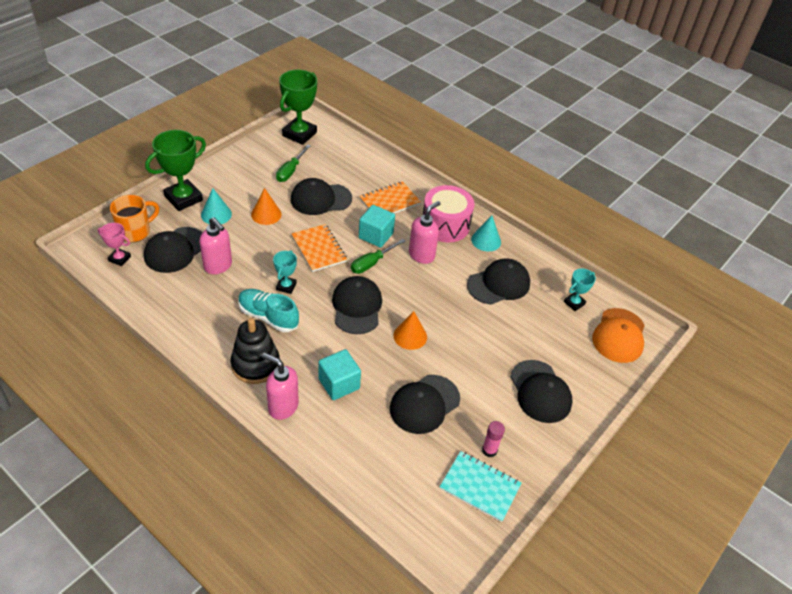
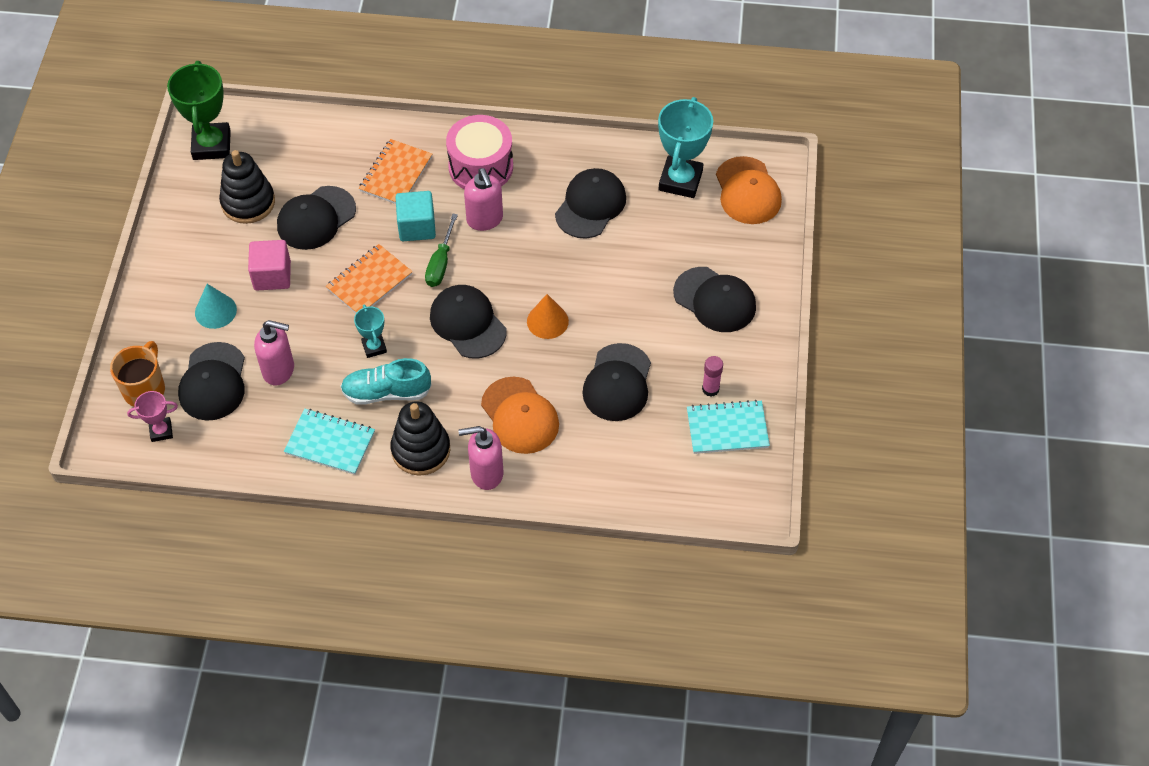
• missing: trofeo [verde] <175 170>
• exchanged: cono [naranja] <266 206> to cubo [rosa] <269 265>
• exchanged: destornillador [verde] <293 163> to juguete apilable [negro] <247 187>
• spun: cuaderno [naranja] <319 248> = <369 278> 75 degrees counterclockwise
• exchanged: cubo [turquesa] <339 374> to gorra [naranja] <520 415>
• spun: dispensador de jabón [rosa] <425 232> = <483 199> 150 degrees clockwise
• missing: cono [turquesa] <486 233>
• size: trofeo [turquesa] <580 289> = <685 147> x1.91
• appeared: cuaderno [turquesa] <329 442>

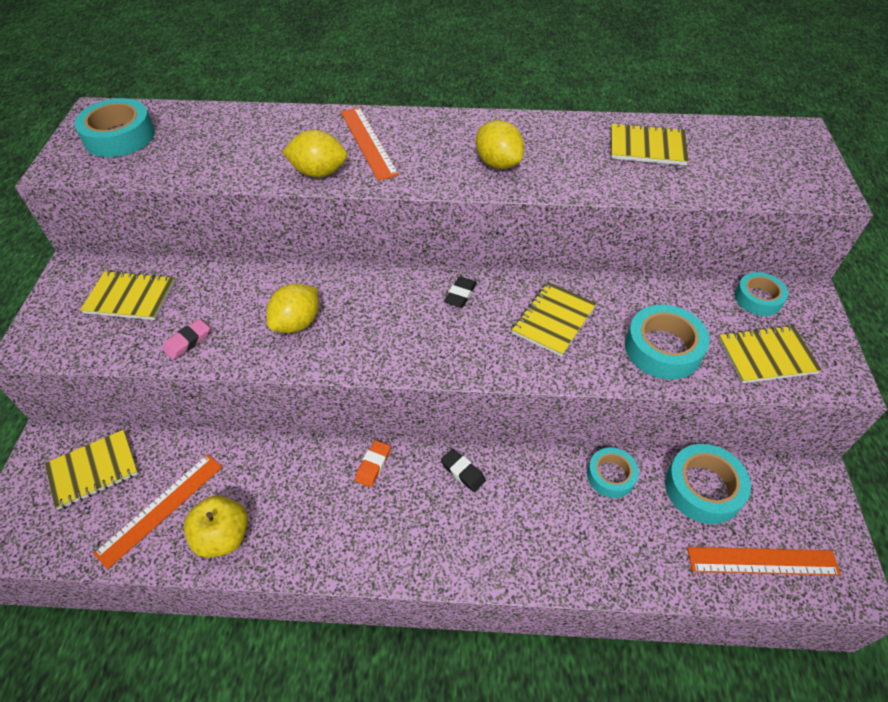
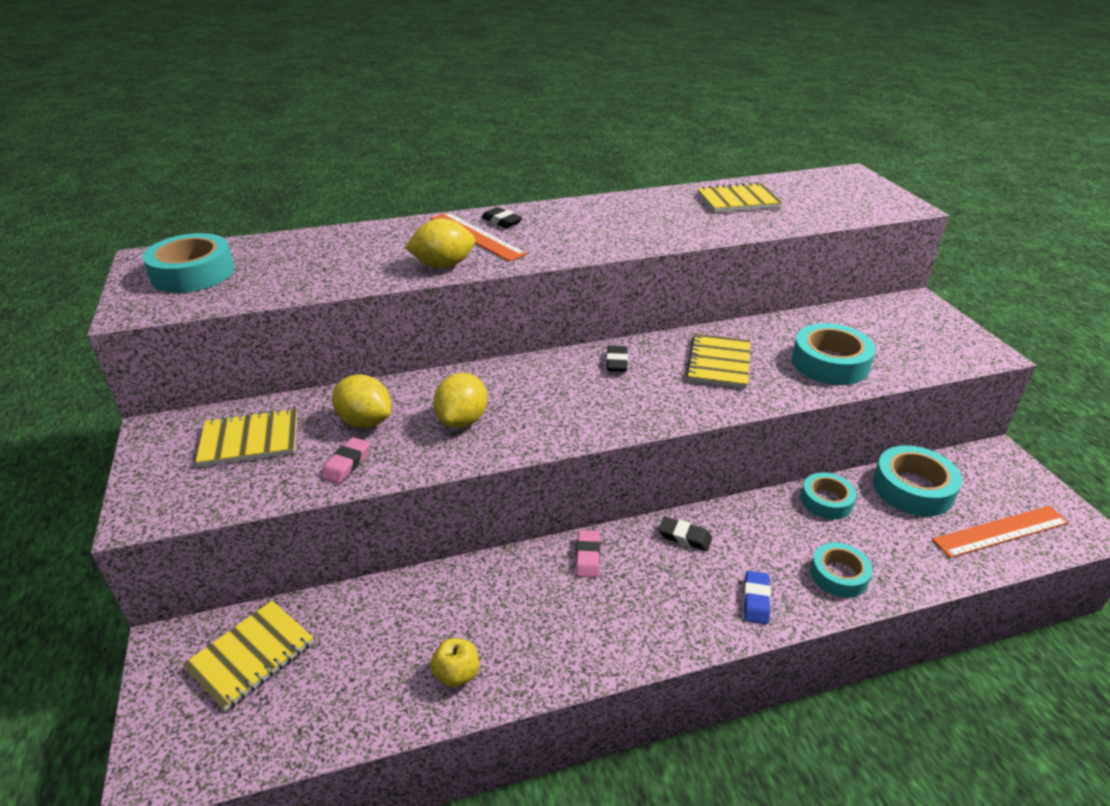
• missing: regla [naranja] <157 511>
• size: manzana [amarillo] <216 526> = <455 663> x0.64
• colour: goma de borrar [naranja] <373 463> to goma de borrar [rosa] <588 554>
• relocated: limón [amarillo] <500 144> to <361 401>
• missing: cuaderno [amarillo] <770 354>
• relocated: cinta adhesiva [turquesa] <761 294> to <841 570>
• appeared: goma de borrar [negro] <502 217>
• appeared: goma de borrar [azul] <757 597>

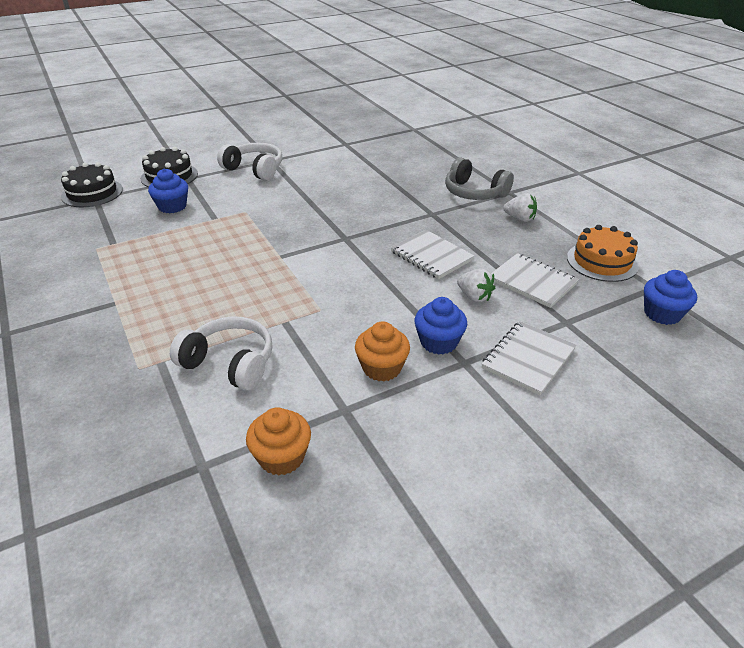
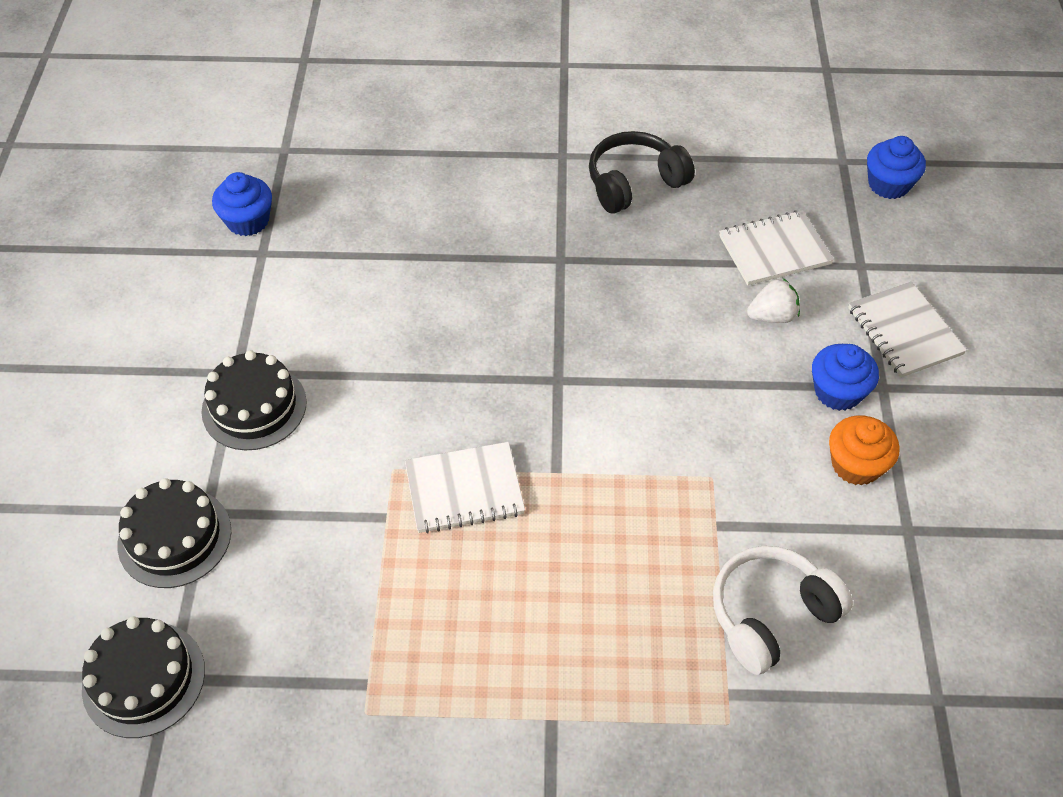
• relocated: magdalena [azul] <168 191> to <242 204>
• exchanged: auriculares [blanco] <249 162> to tarta [negro] <254 400>
• missing: magdalena [naranja] <278 441>
• relocated: cuaderno [blanco] <432 254> to <465 487>
• missing: auriculares [gris] <479 178>
• exchanged: fresa [blanco] <520 207> to auriculares [negro] <642 172>
• missing: tarta [naranja] <603 253>

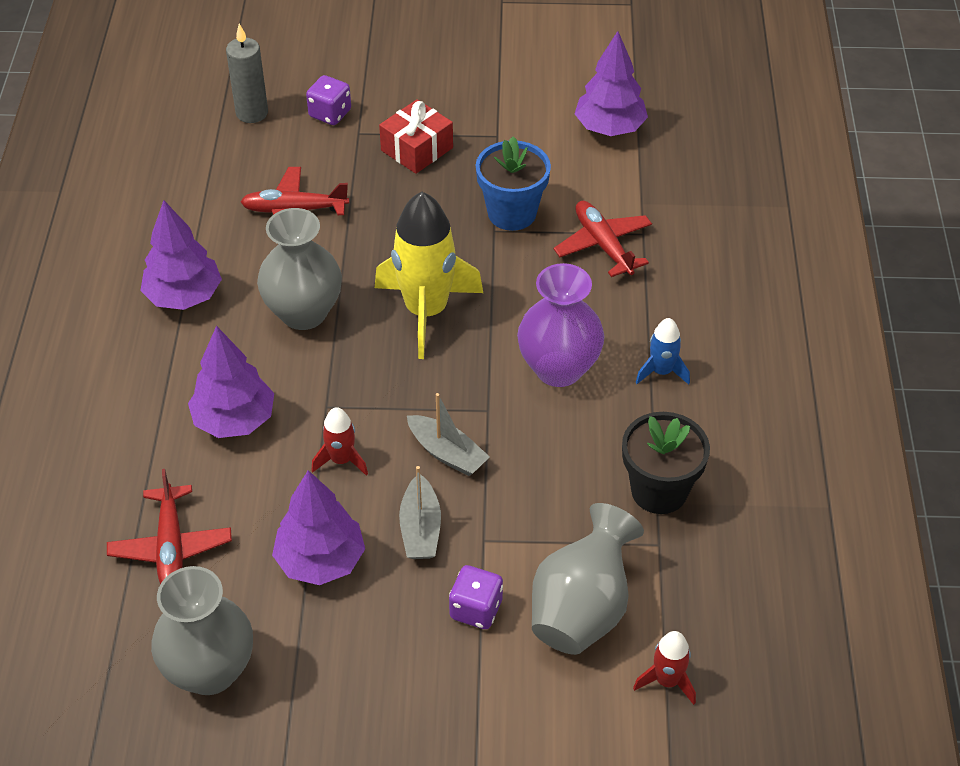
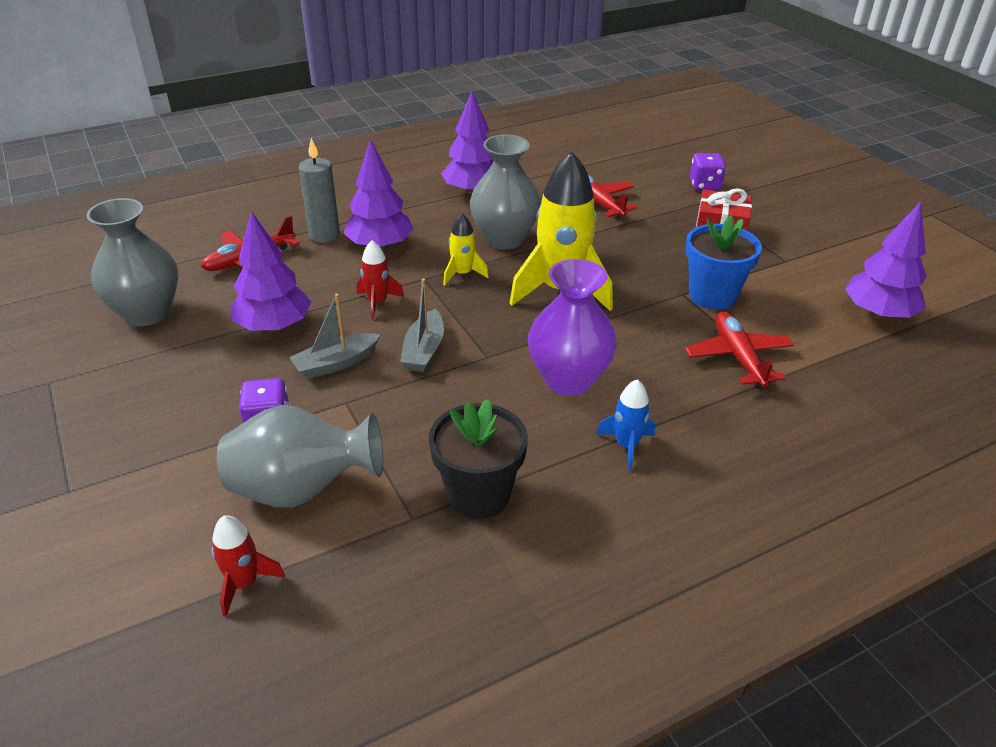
• relocated: vela [gris] <247 73> to <319 190>
• spun: avión [rojo] <603 239> = <739 349> 45 degrees counterclockwise
• appeared: cohete [amarillo] <466 249>

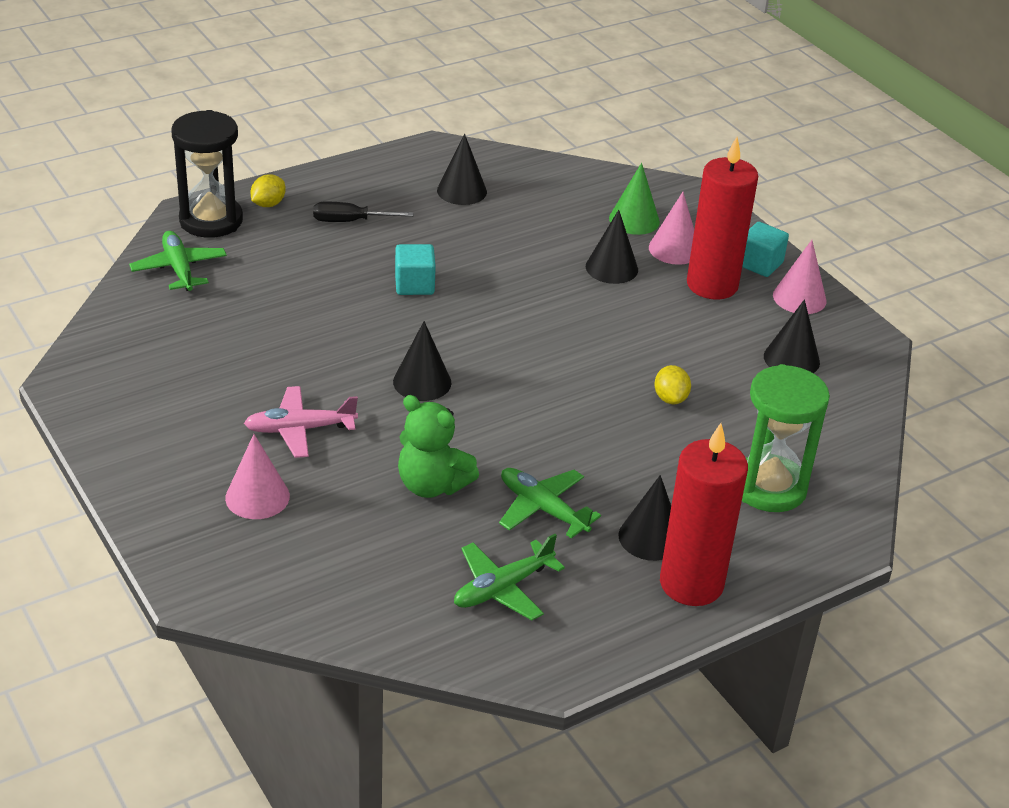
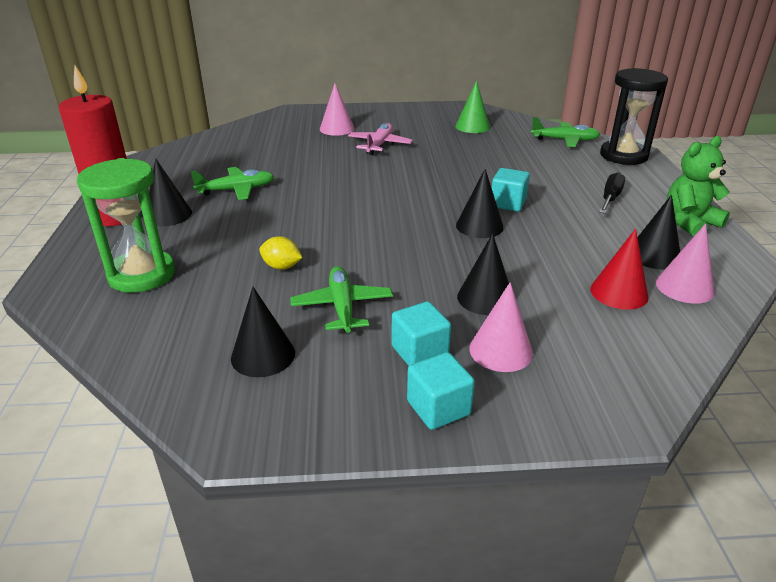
• missing: limón [amarillo] <268 190>
• relocated: cono [negro] <422 361> to <480 203>
• relocated: osito [verde] <438 446> to <698 186>
• relocated: avión [verde] <509 577> to <341 299>
• relocated: cono [verde] <634 199> to <472 107>
• exchanged: vela [rojo] <722 218> to cubo [turquesa] <421 333>
• relocated: cono [rosa] <800 277> to <685 263>
• appeared: cono [rojo] <619 269>

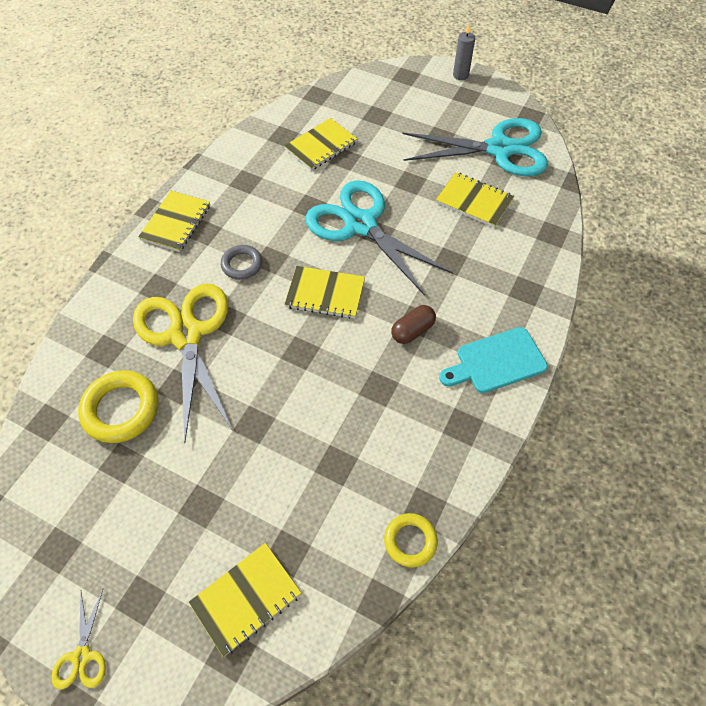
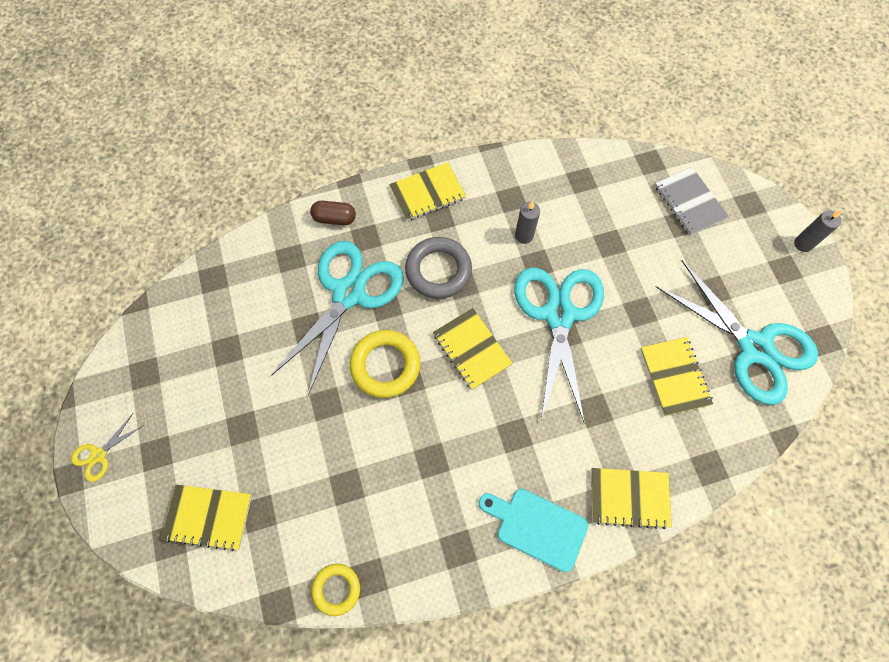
• relocated: anillo [amarillo] <118 406> to <385 364>
• colour: tijeras [amarillo] <182 363> to tijeras [turquesa] <337 318>
• size: anillo [gris] <241 262> = <438 268> x1.64
• relocated: cuaderno [amarillo] <320 144> to <631 498>
• relocated: cápsula [marrón] <413 324> to <333 213>
• appeared: vela [gris] <527 222>
• appeared: cuaderno [gris] <692 201>

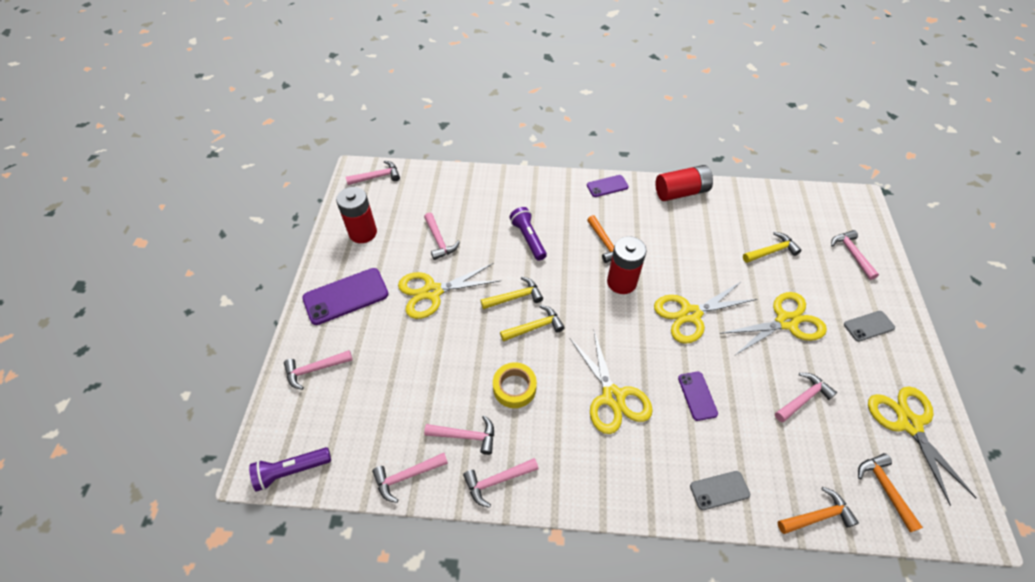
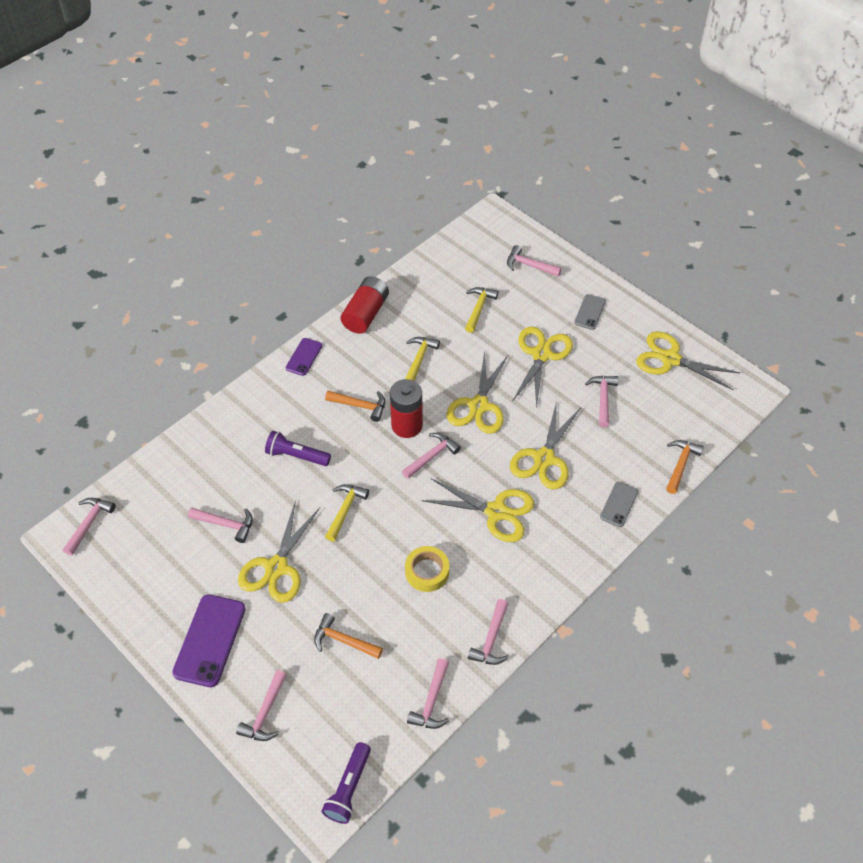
• missing: pila [rojo] <356 215>
• relocated: martillo [rosa] <459 435> to <431 456>
• relocated: martillo [amarillo] <532 323> to <422 359>
• exchanged: móvil [morado] <698 396> to tijeras [amarillo] <545 445>
• relocated: martillo [naranja] <890 492> to <348 636>

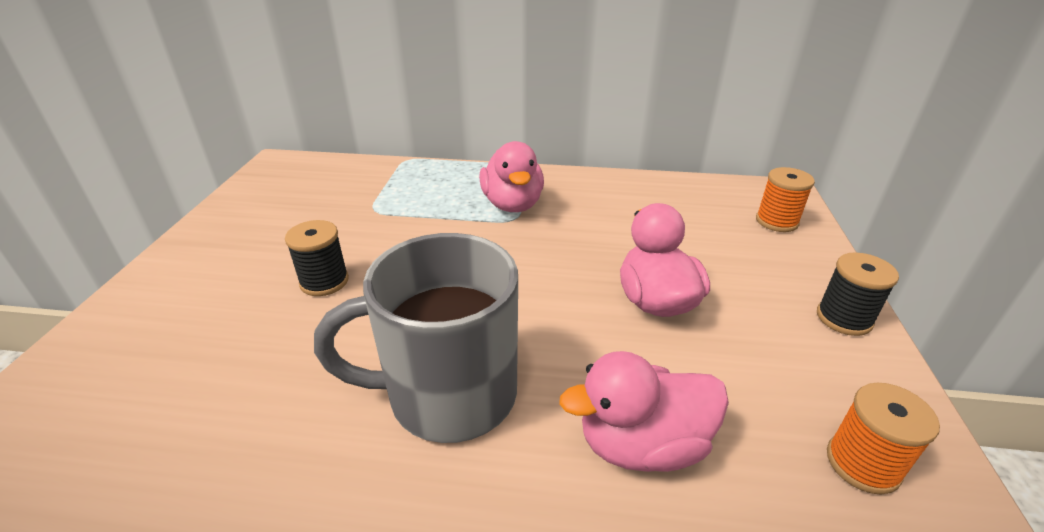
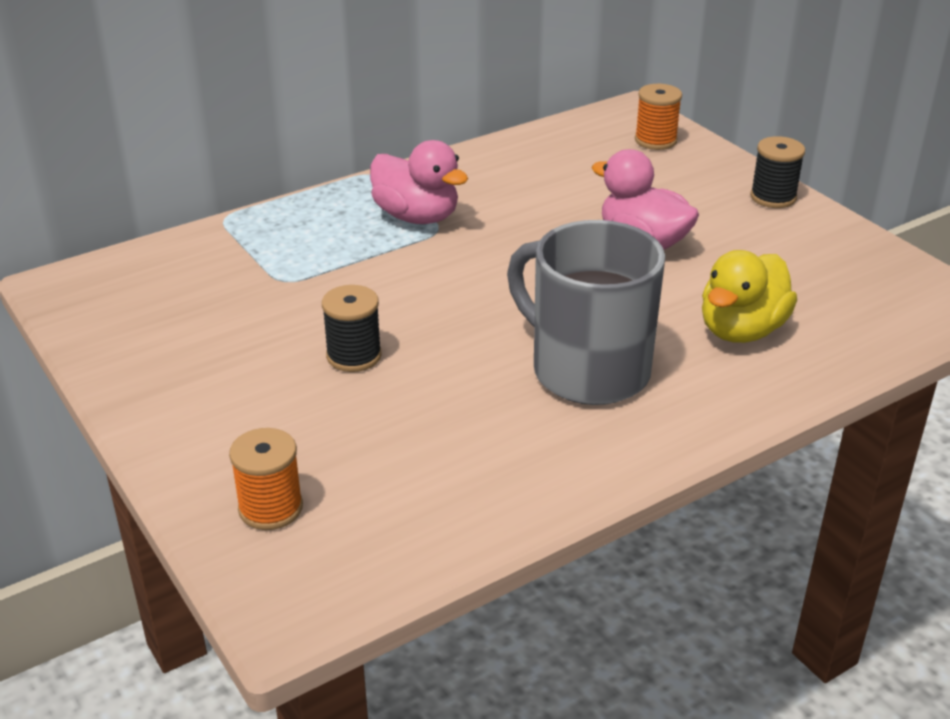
• spun: taza [gris] <416 338> = <586 312> 90 degrees clockwise
• colour: pato [rosa] <644 411> to pato [amarillo] <749 296>
• relocated: carrete [naranja] <883 439> to <266 479>

